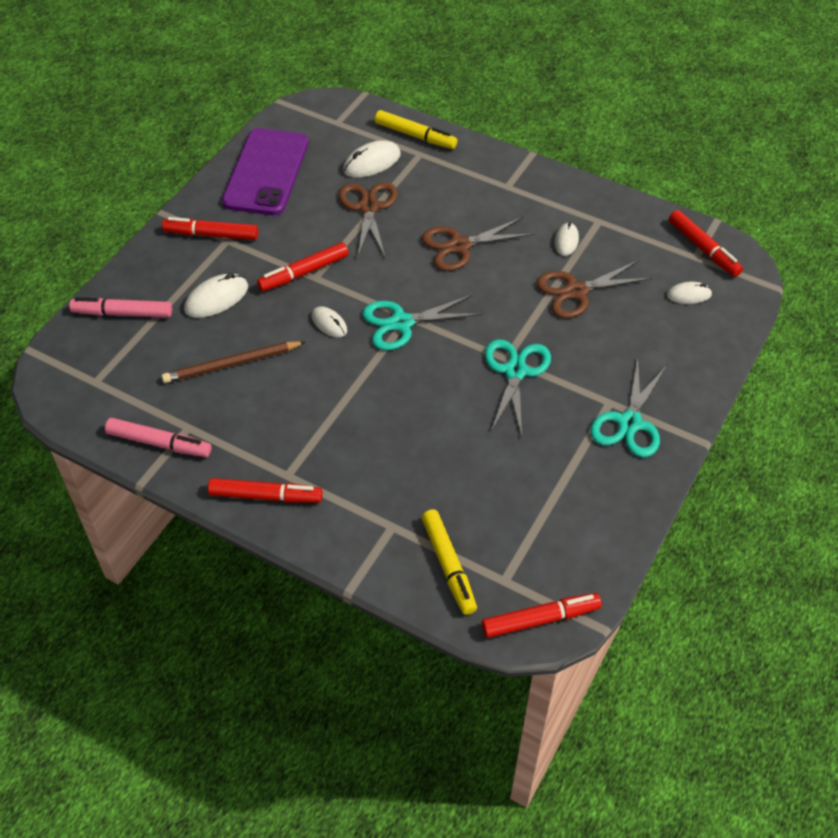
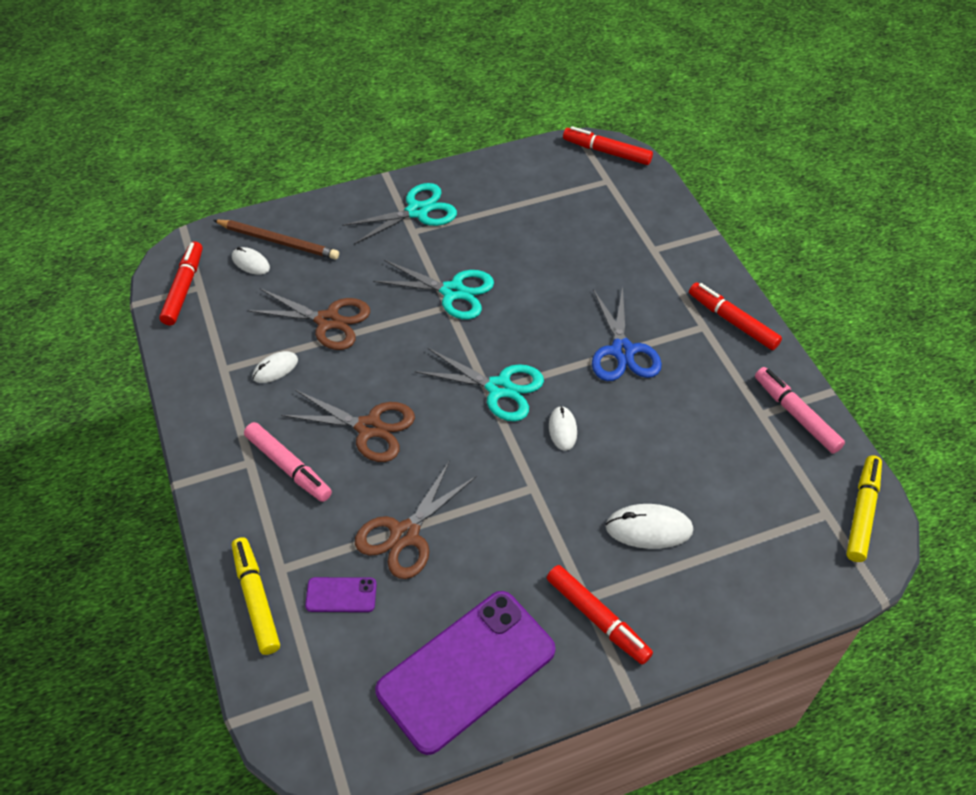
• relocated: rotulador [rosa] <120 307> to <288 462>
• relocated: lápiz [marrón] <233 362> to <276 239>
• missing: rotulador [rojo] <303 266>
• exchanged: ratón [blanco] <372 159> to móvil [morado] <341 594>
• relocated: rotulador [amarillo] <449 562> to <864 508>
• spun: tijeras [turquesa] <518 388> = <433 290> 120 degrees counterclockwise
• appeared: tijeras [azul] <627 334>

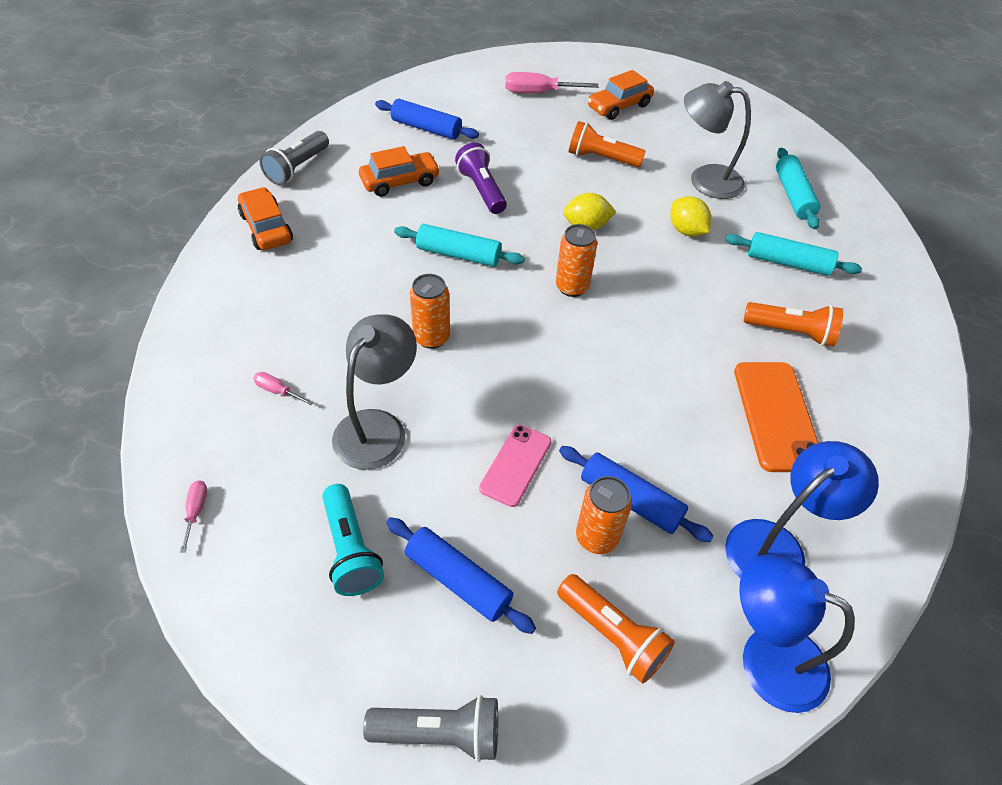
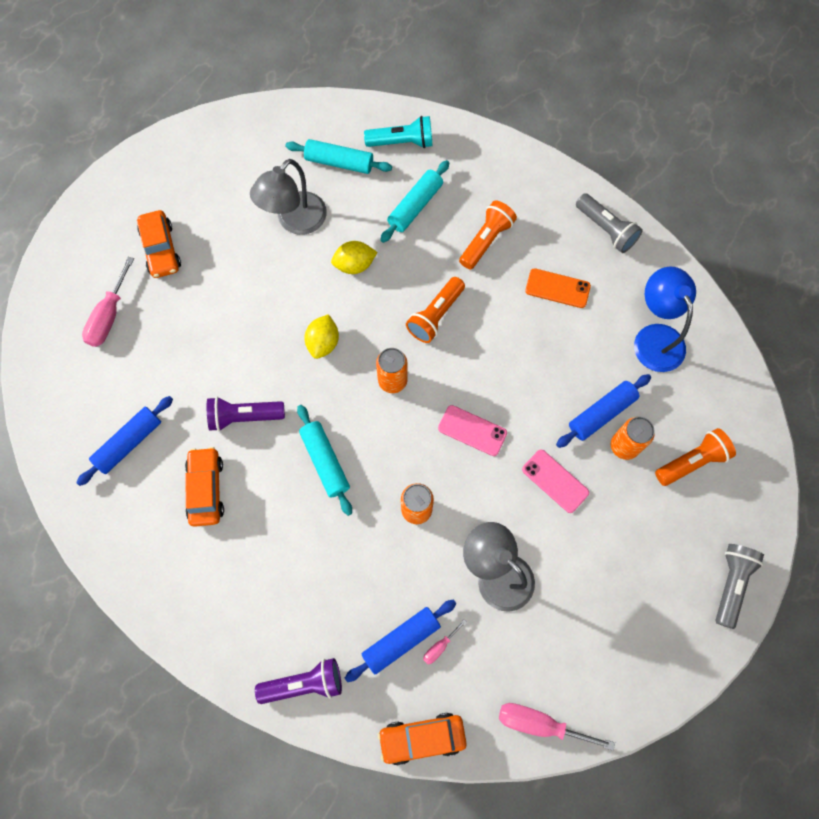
• size: destornillador [rosa] <193 516> = <557 727> x1.96
• relocated: coche [naranja] <265 218> to <422 739>
• relocated: lámpara de mano [gris] <294 158> to <609 223>
• relocated: lámpara de mano [turquesa] <353 540> to <398 132>
• relocated: rodillo [azul] <461 575> to <400 641>
• spun: rodillo [turquesa] <459 245> = <324 460> 60 degrees counterclockwise
• relocated: lámpara de mano [naranja] <607 144> to <435 310>
• size: móvil [naranja] <776 417> = <558 288> x0.65
• missing: lámpara [azul] <797 633>
• appeared: lámpara de mano [morado] <298 681>
• appeared: móvil [rosa] <472 430>

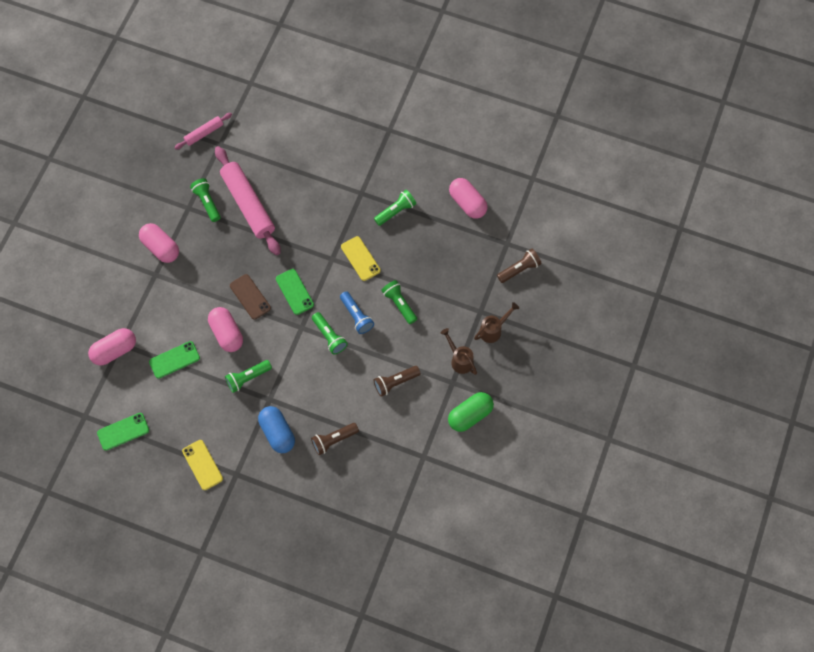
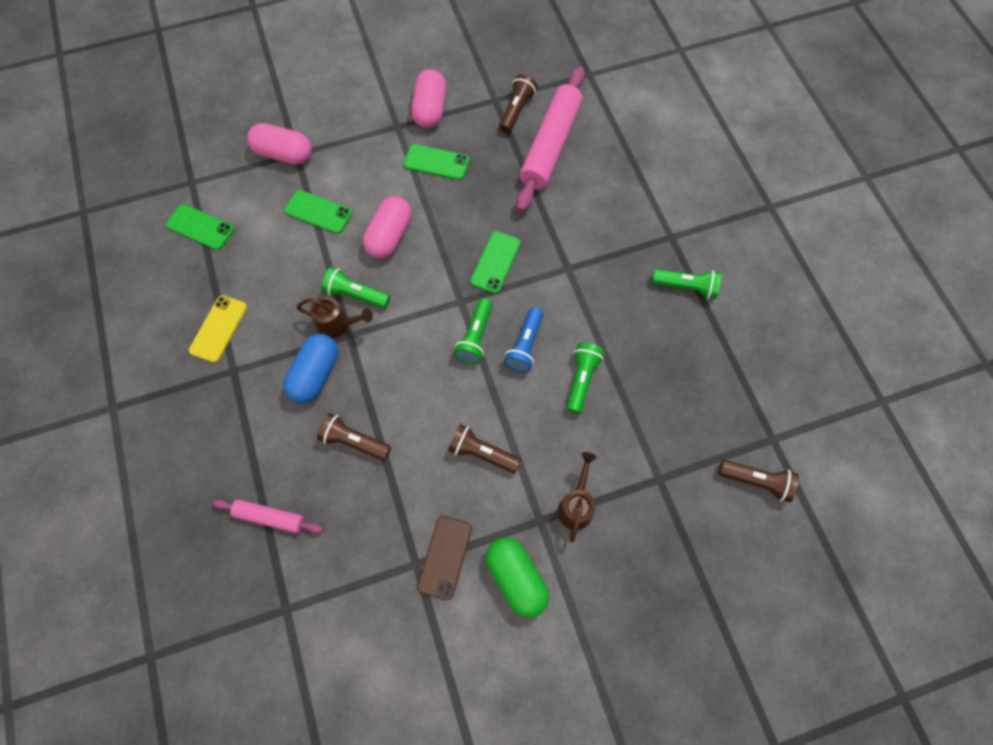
• relocated: rodillo [rosa] <203 131> to <267 516>
• colour: lámpara de mano [verde] <205 200> to lámpara de mano [marrón] <518 103>
• relocated: móvil [marrón] <250 297> to <444 558>
• missing: móvil [amarillo] <361 258>
• spun: cápsula [verde] <471 412> = <517 577> 45 degrees clockwise
• missing: cápsula [rosa] <468 198>
• relocated: regadera [marrón] <496 322> to <334 317>
• appeared: móvil [verde] <436 162>

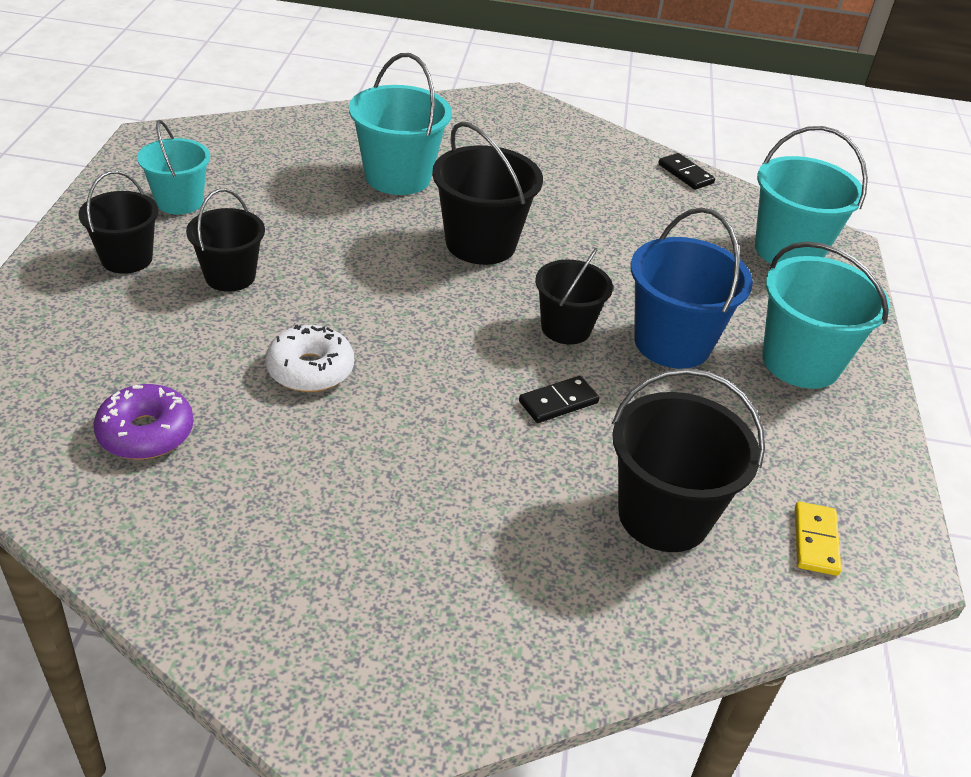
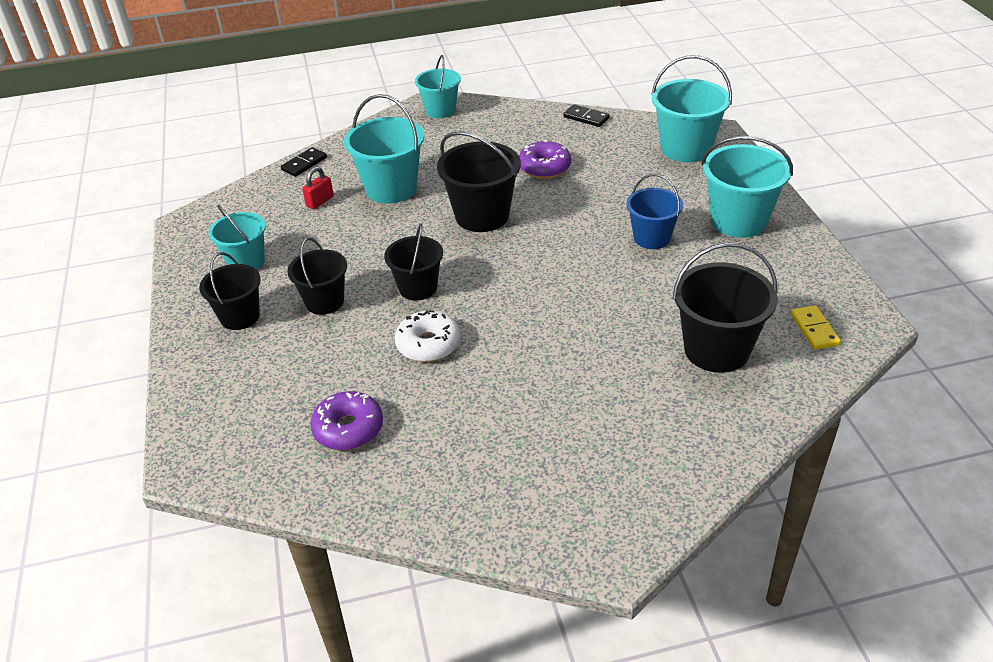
• relocated: ficha de dominó [negro] <559 399> to <304 162>
• relocated: balde [negro] <574 296> to <413 262>
• size: balde [azul] <692 288> = <654 211> x0.65
• appeared: candado [rojo] <318 188>
• appeared: balde [turquesa] <438 86>
• appeared: rosquilla [morado] <545 159>

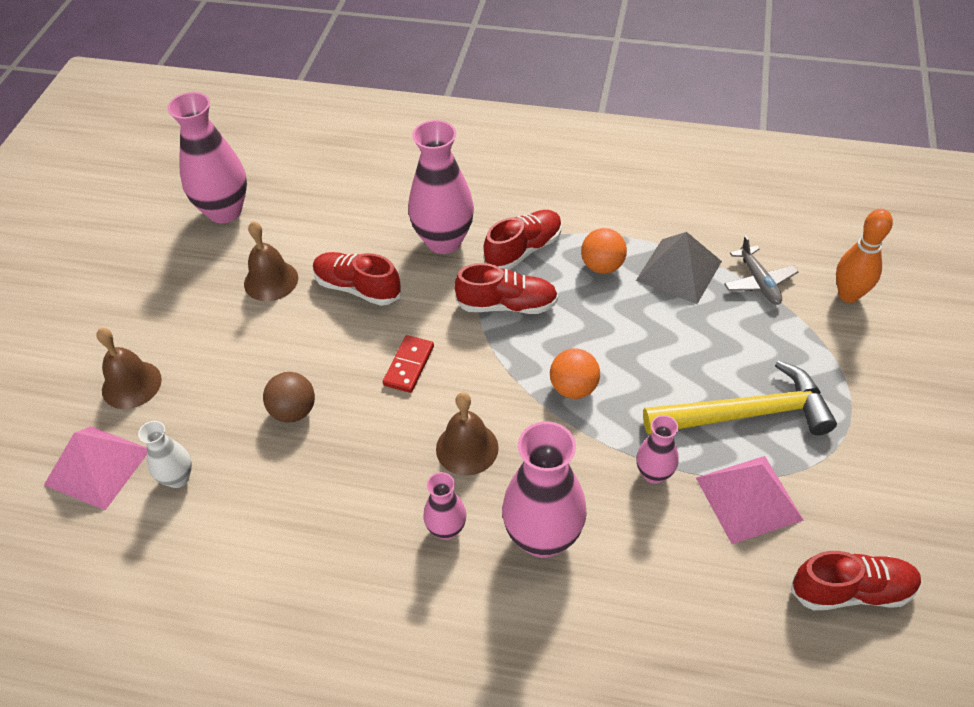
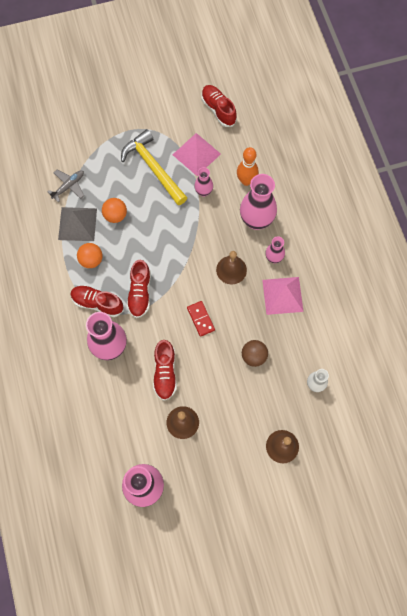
• relocated: pirámide [rosa] <95 468> to <283 296>
• spun: ficha de dominó [rojo] <408 364> = <201 319> 75 degrees clockwise
• spun: zapato [rojo] <506 288> = <139 289> 150 degrees counterclockwise
• relocated: pelota [naranja] <575 373> to <114 210>
• relocated: bolo [naranja] <864 256> to <248 166>

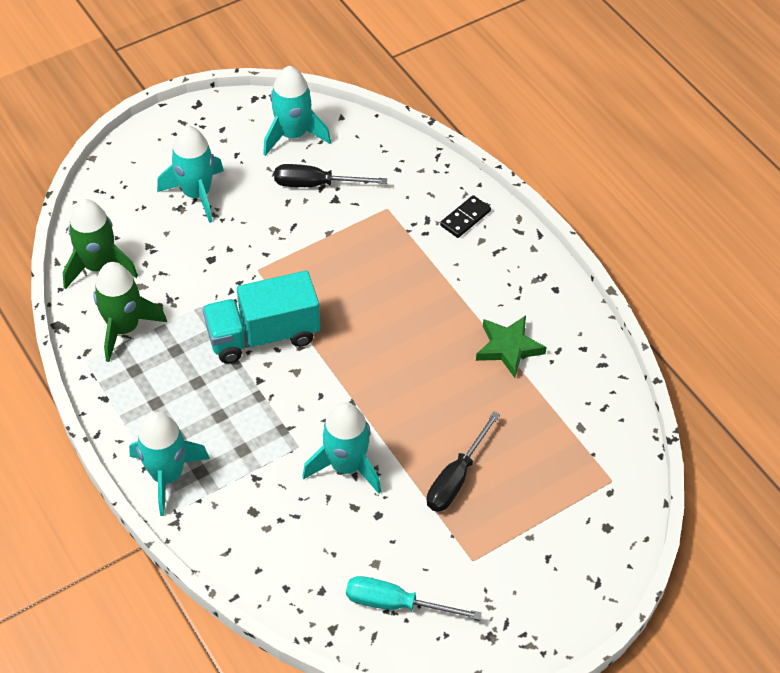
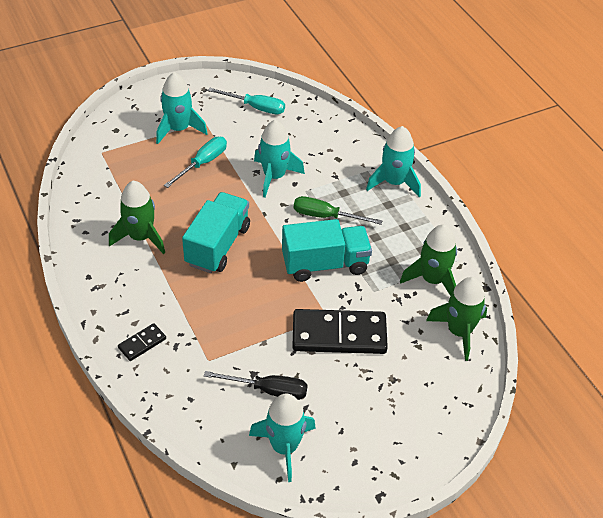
• relocated: cohete [turquesa] <190 174> to <182 108>
• colour: destornillador [negro] <463 462> to destornillador [turquesa] <195 162>
• exchanged: estrella [verde] <511 346> to cohete [verde] <137 217>
• appeared: camión [turquesa] <216 232>
• appeared: ficha de dominó [negro] <340 331>
• appeared: destornillador [verde] <338 210>

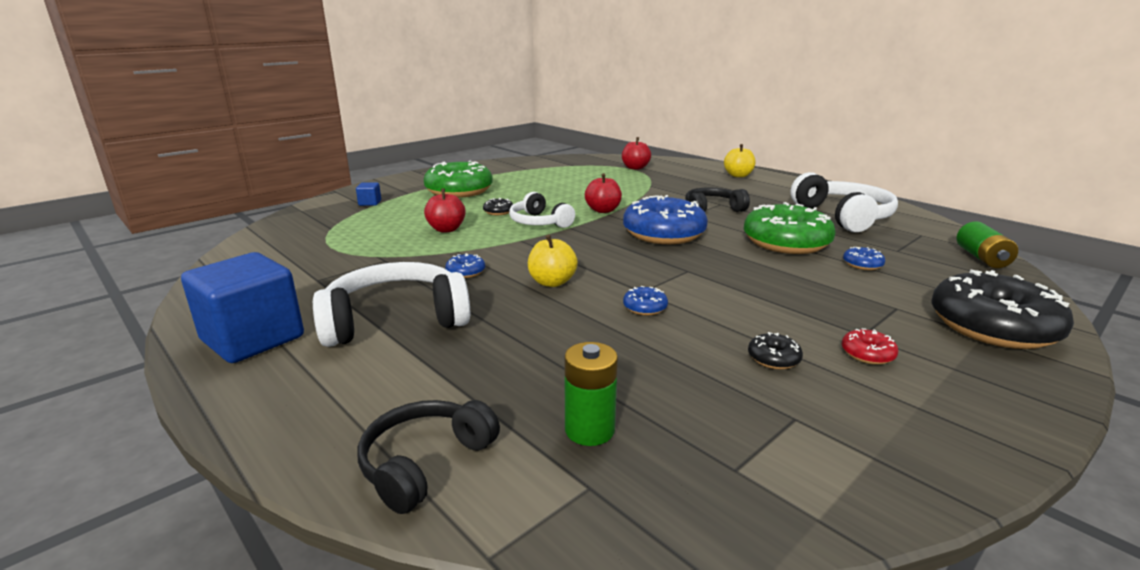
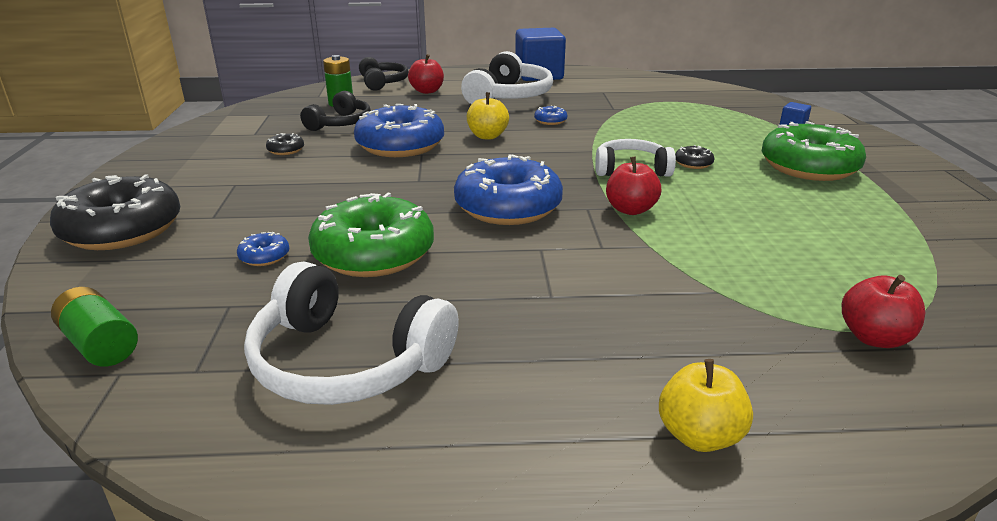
• relocated: manzana [rojo] <445 210> to <426 74>
• size: rosquilla [azul] <645 300> = <399 130> x2.45
• relocated: auriculares [negro] <717 199> to <335 111>
• missing: rosquilla [rojo] <870 346>

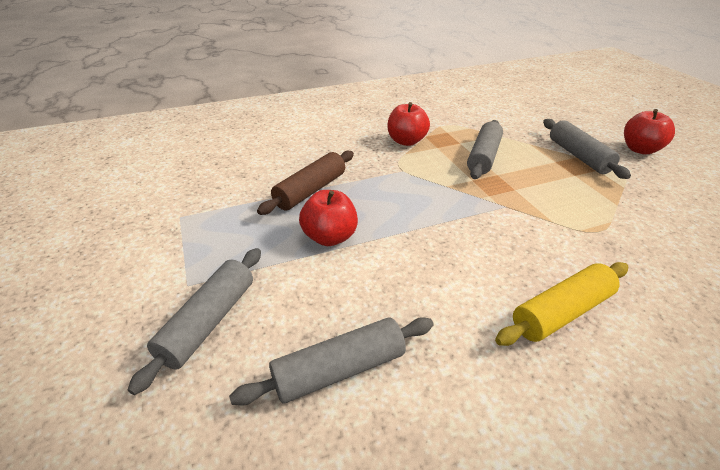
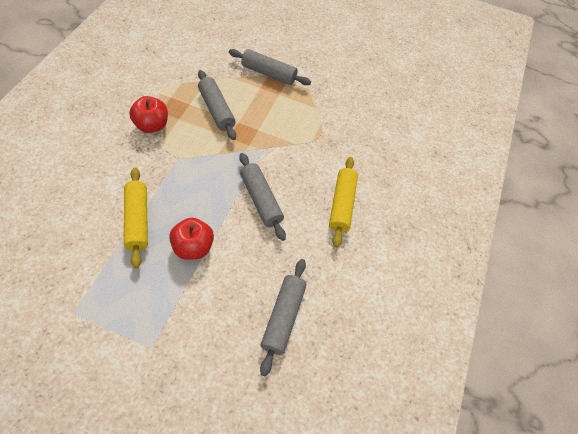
• relocated: rodillo [gris] <194 321> to <262 197>
• colour: rodillo [marrón] <305 183> to rodillo [amarillo] <136 218>
• missing: manzana [rojo] <649 132>

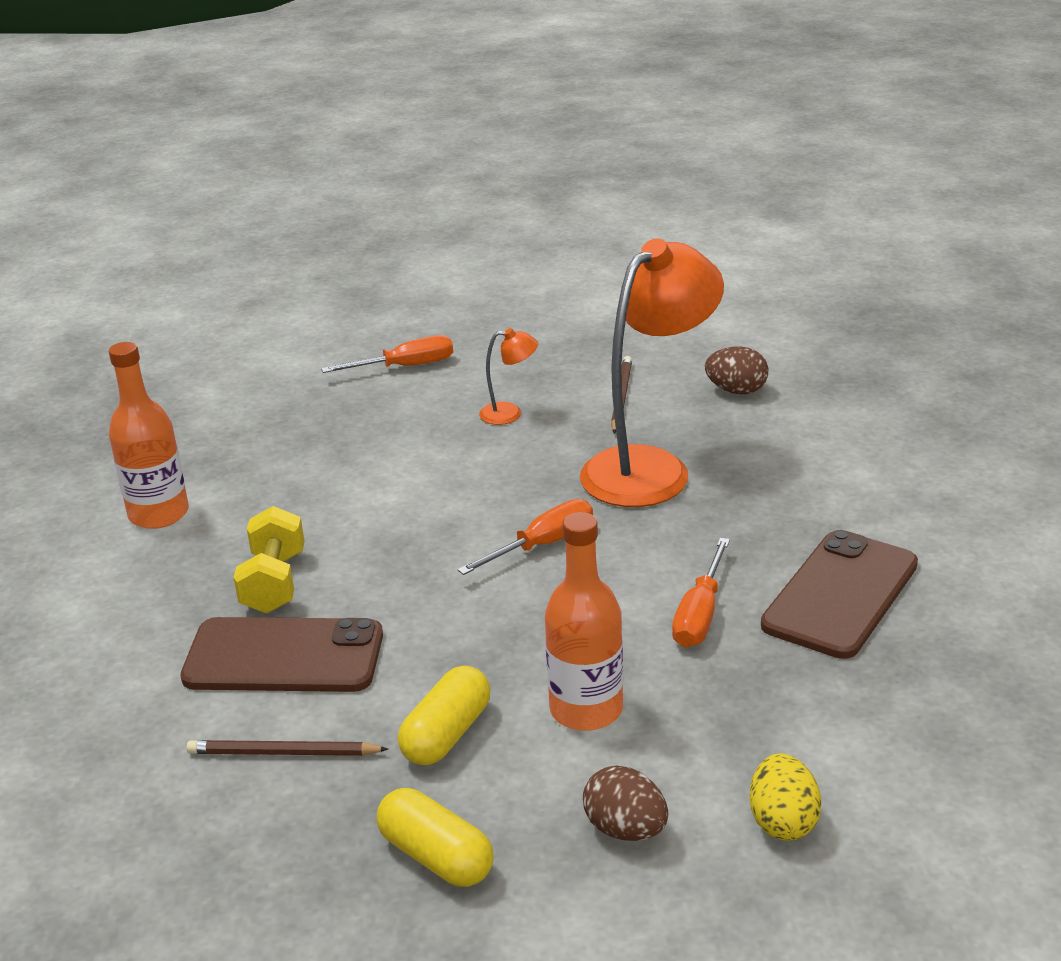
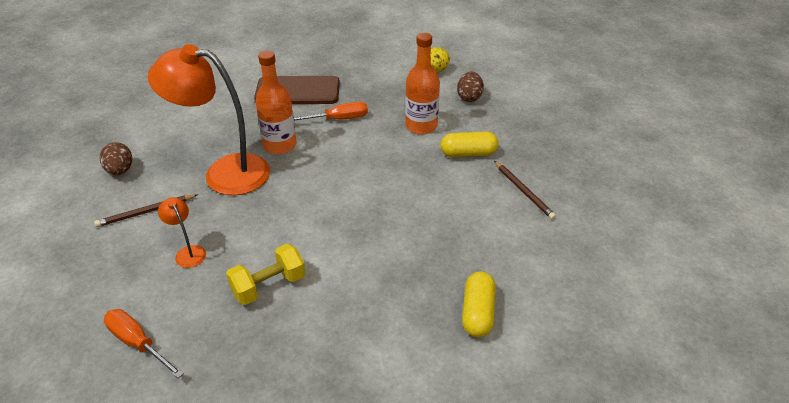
• relocated: botella [naranja] <149 435> to <276 102>
• missing: móvil [marrón] <281 654>
• relocated: mancuerna [amarillo] <269 559> to <266 274>
• relocated: cápsula [amarillo] <435 837> to <479 304>
• missing: destornillador [naranja] <525 537>

